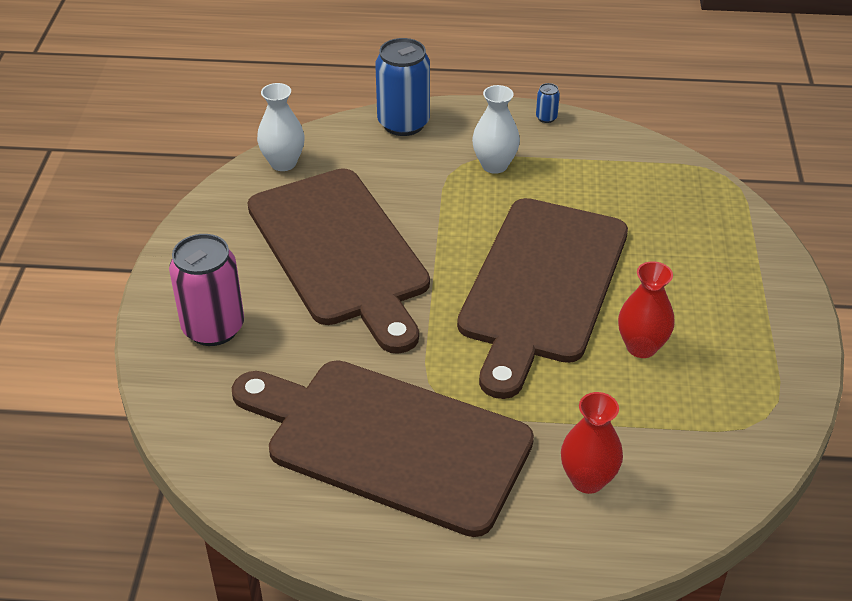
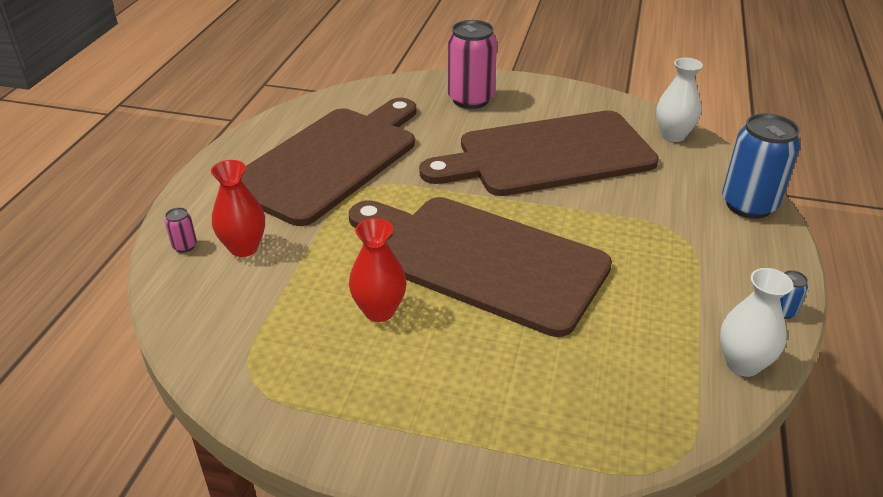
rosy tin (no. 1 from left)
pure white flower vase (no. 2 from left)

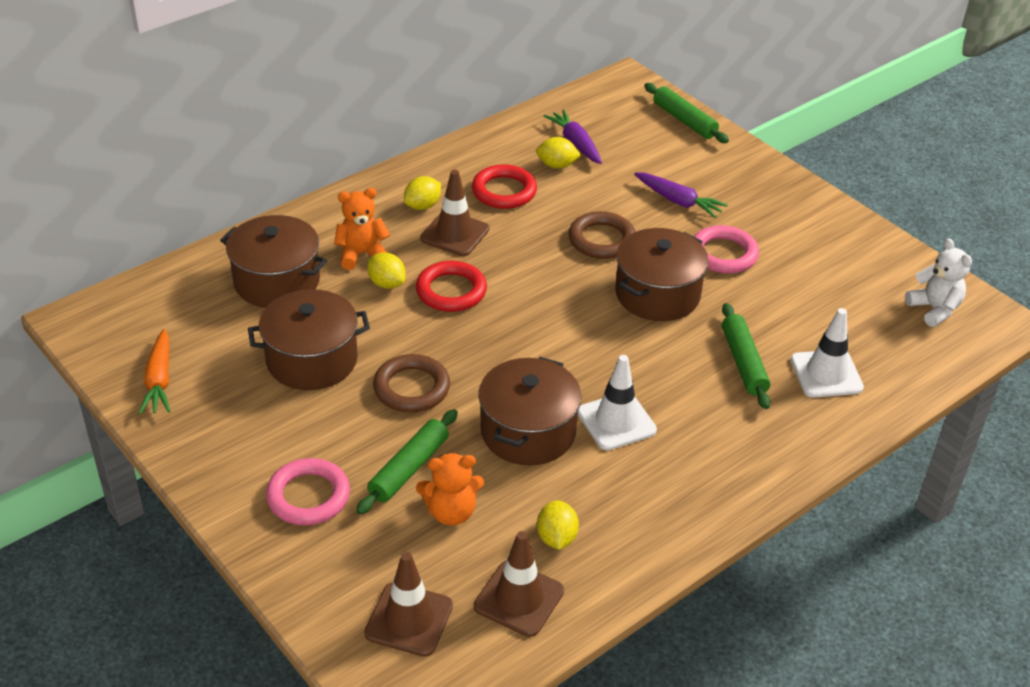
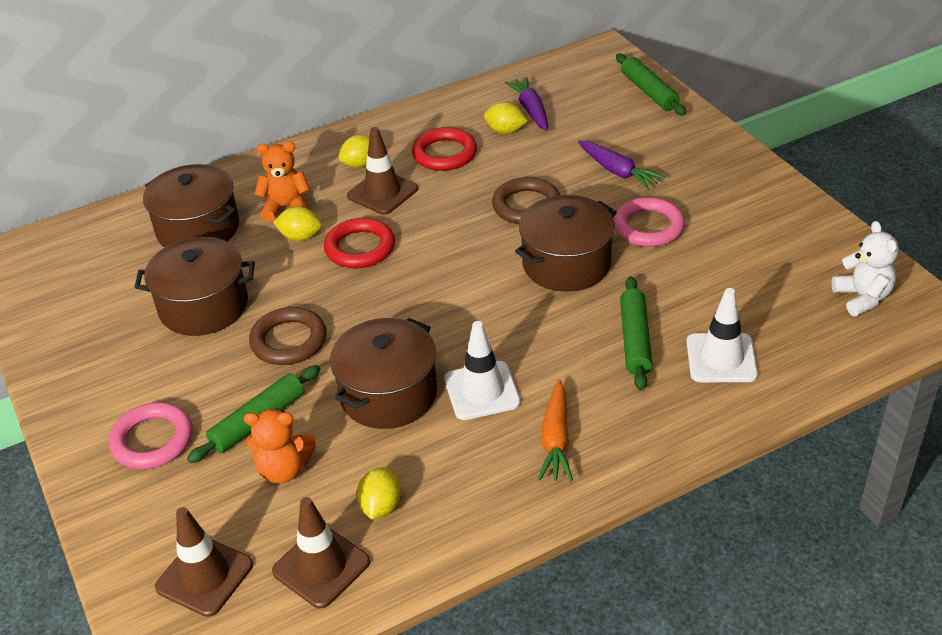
yellow lemon (no. 1 from left)
bright orange carrot

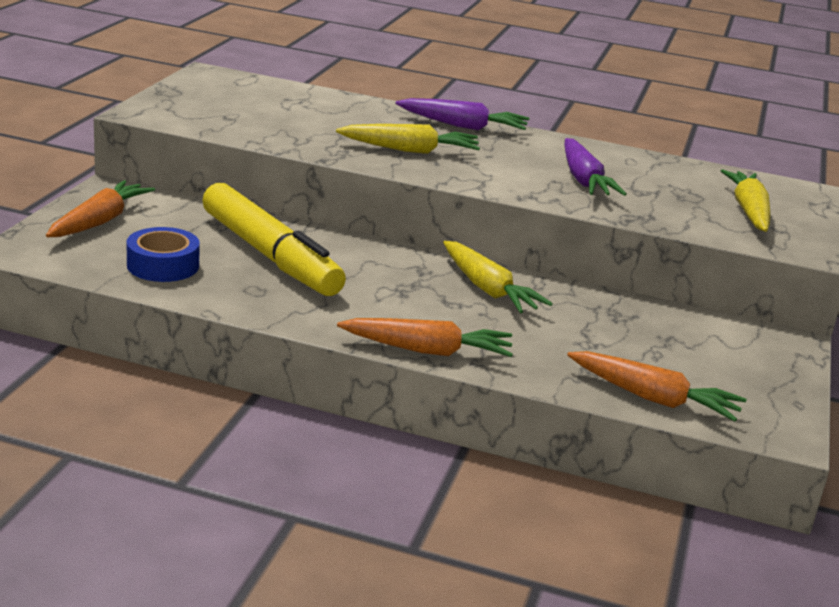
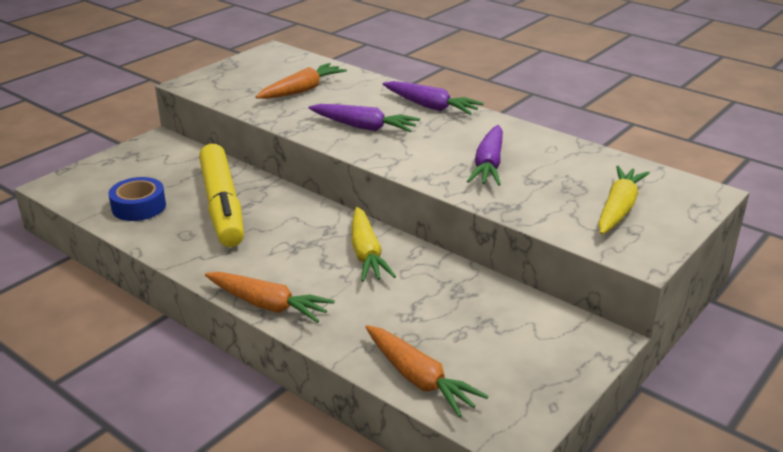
bright orange carrot (no. 2 from left)
violet carrot (no. 1 from left)

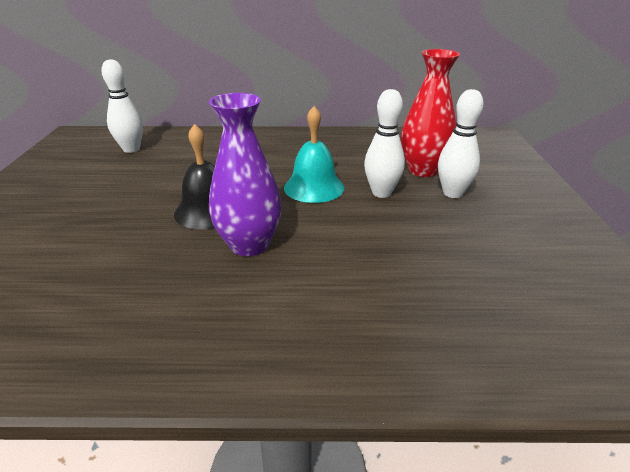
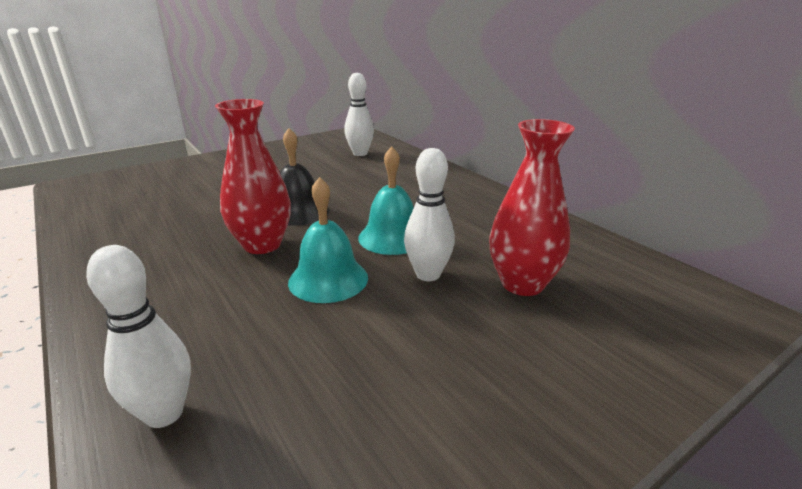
pure white skittle (no. 1 from left)
scarlet flower vase (no. 1 from left)
aqua school bell (no. 1 from left)

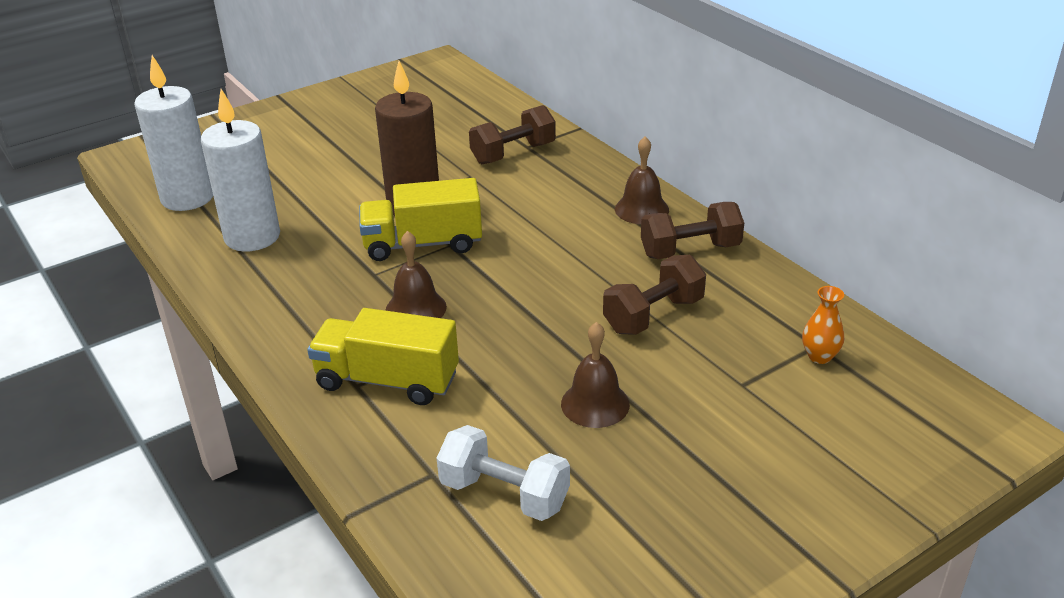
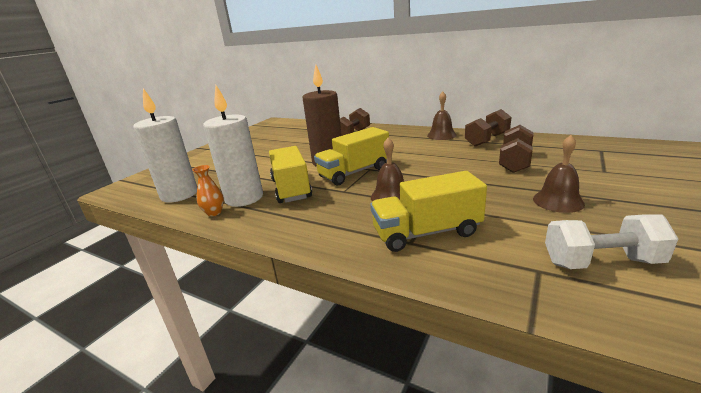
bright orange flower vase
yellow toy truck (no. 1 from left)

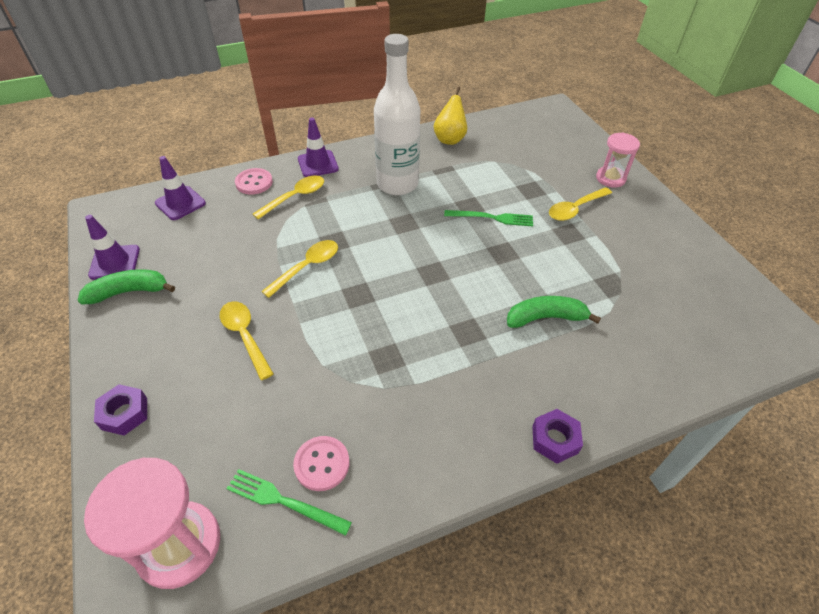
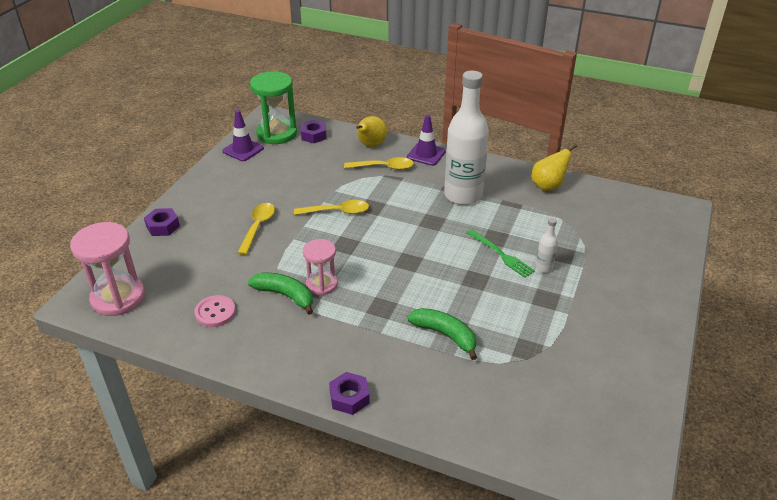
emerald banana (no. 1 from left)
emerald hourglass
violet hexagon nut (no. 2 from left)
rosy hourglass (no. 2 from left)
yellow toy pear (no. 1 from left)
pure white drink bottle (no. 2 from left)
emerald table fork (no. 1 from left in the first image)
yellow spoon (no. 4 from left in the first image)

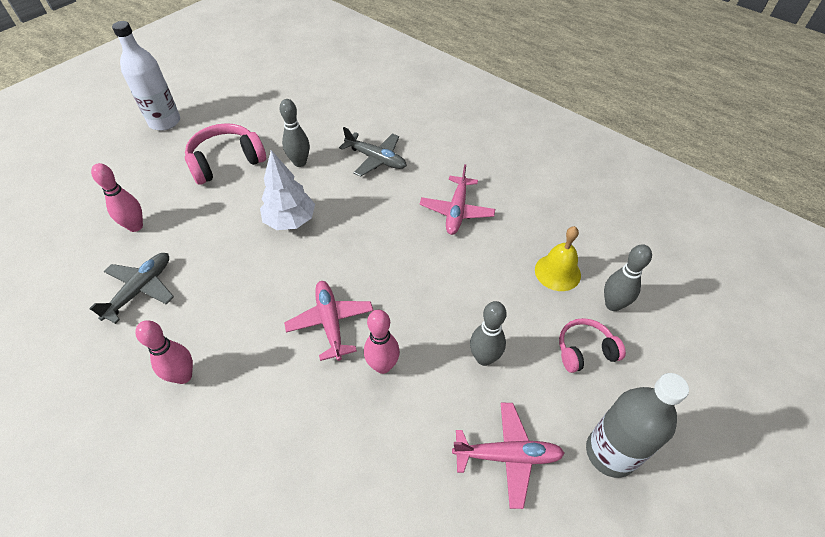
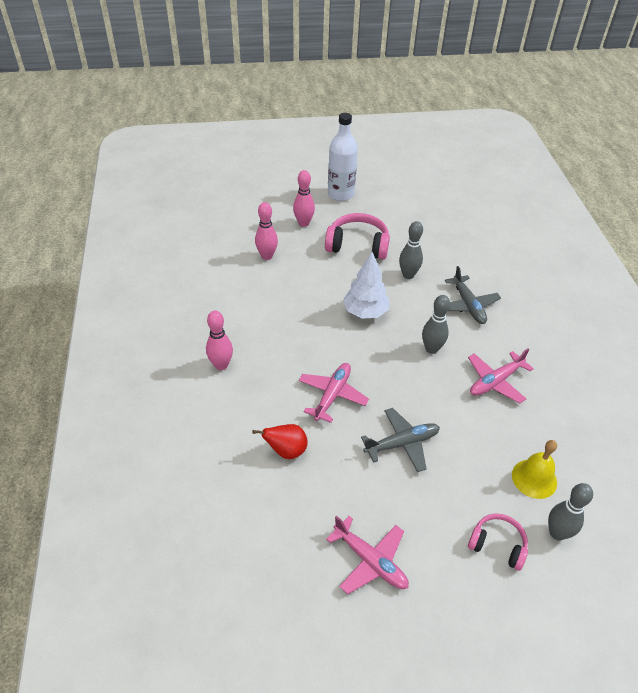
scarlet toy pear
rosy skittle (no. 3 from left)
grey aeroplane (no. 1 from left)
grey skittle (no. 2 from left)
grey drink bottle

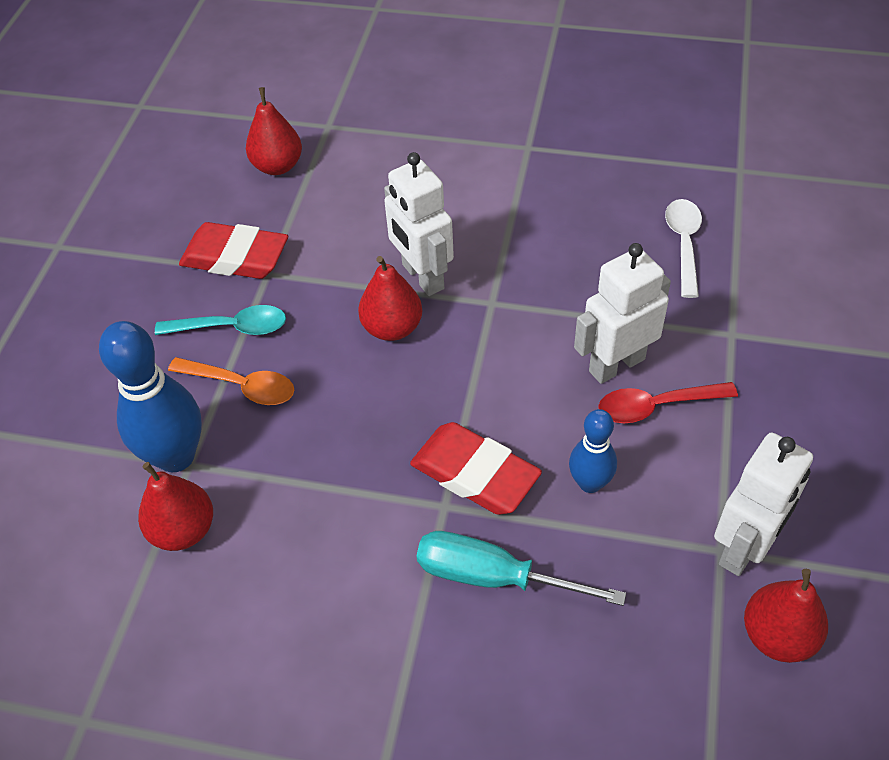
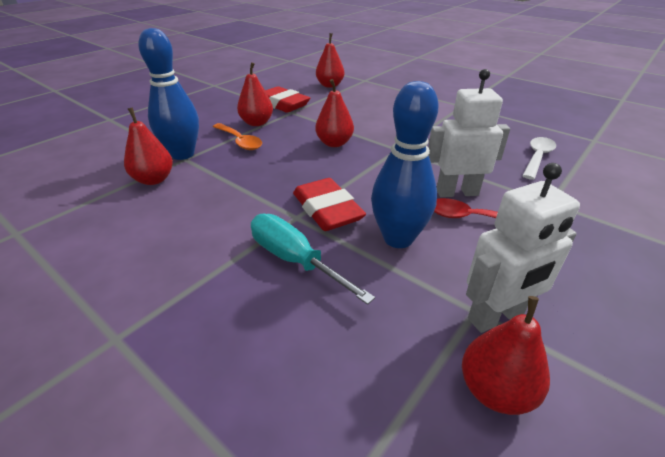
scarlet toy pear (no. 2 from left)
cobalt skittle (no. 2 from left)
pure white robot (no. 1 from left in the first image)

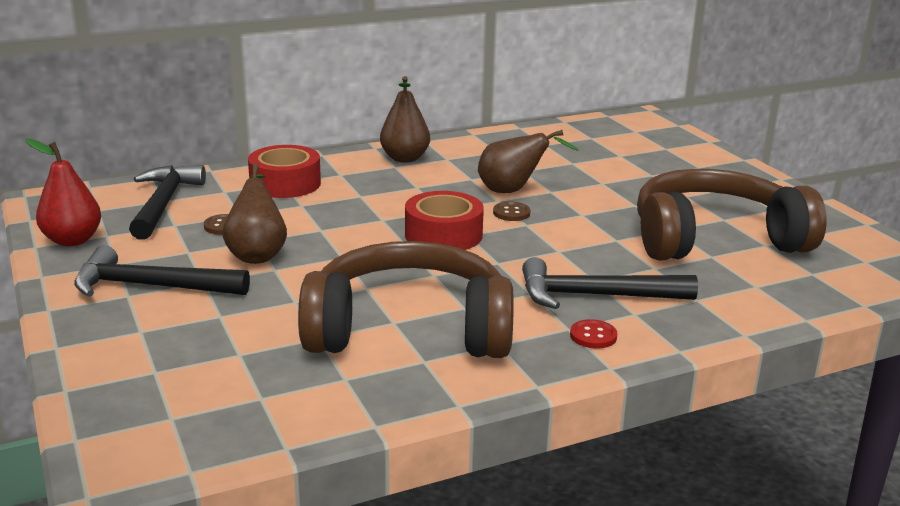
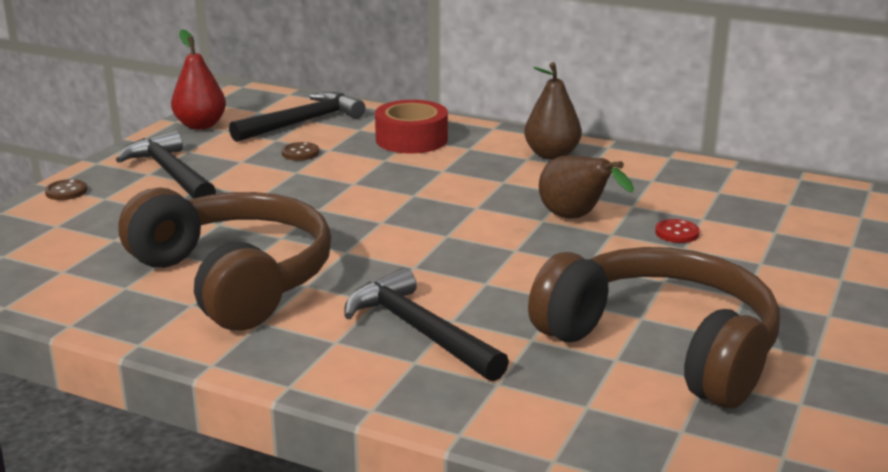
russet sewing button (no. 1 from left)
scarlet sewing button
russet toy pear (no. 1 from left in the first image)
scarlet roll of tape (no. 2 from left in the first image)

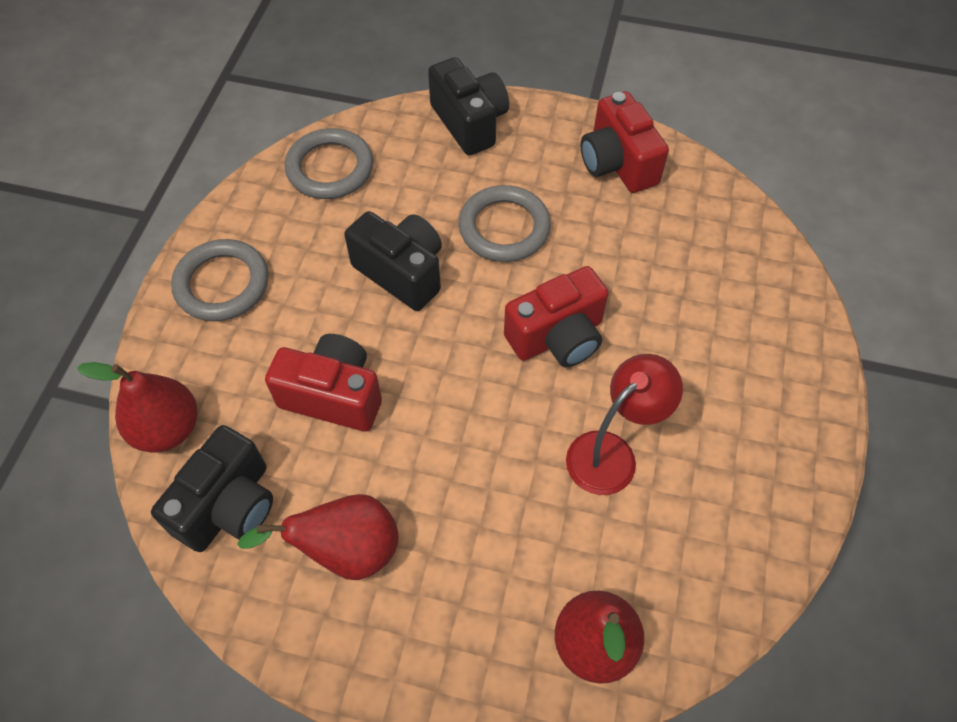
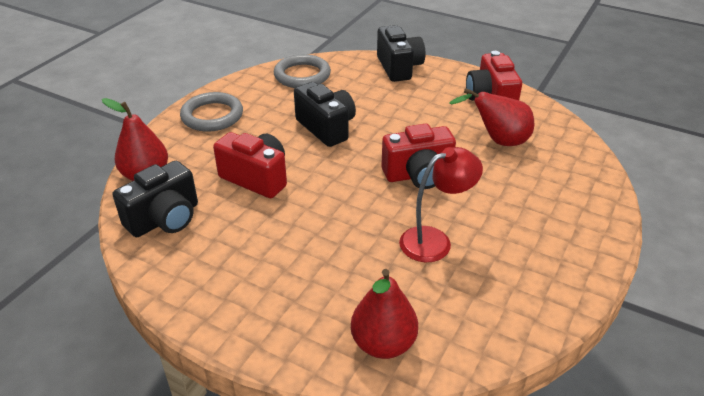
scarlet toy pear (no. 3 from left)
grey torus (no. 3 from left in the first image)

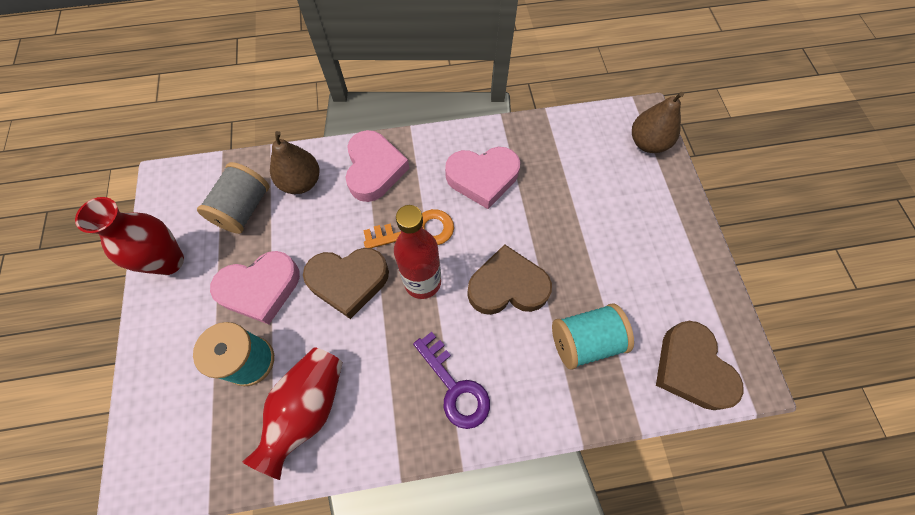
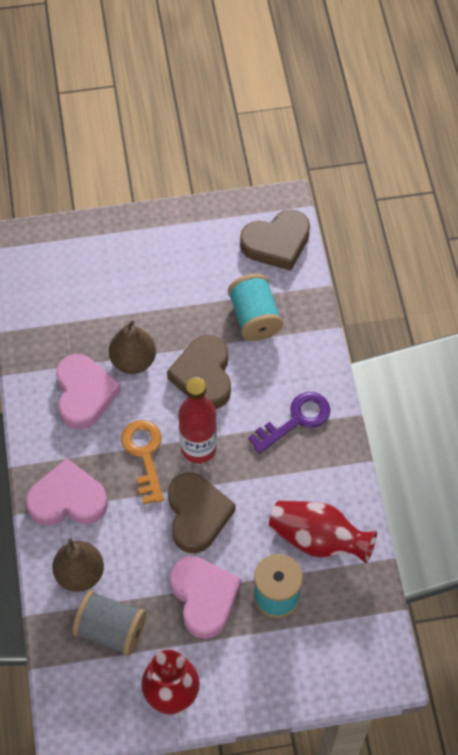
russet toy pear (no. 2 from left)

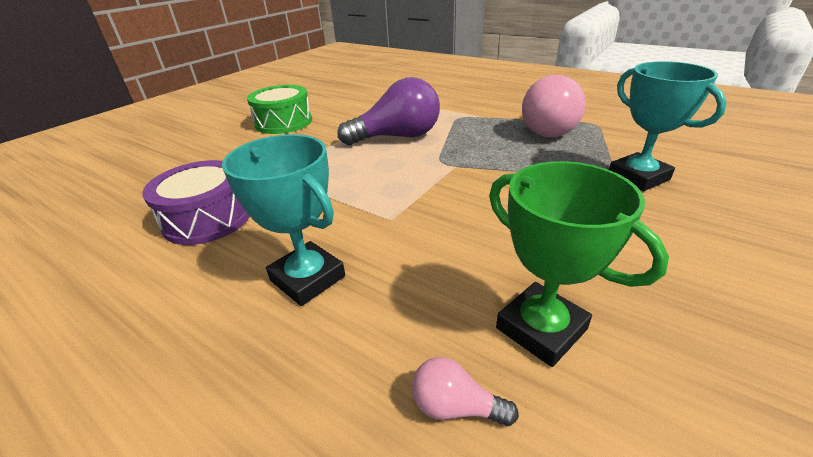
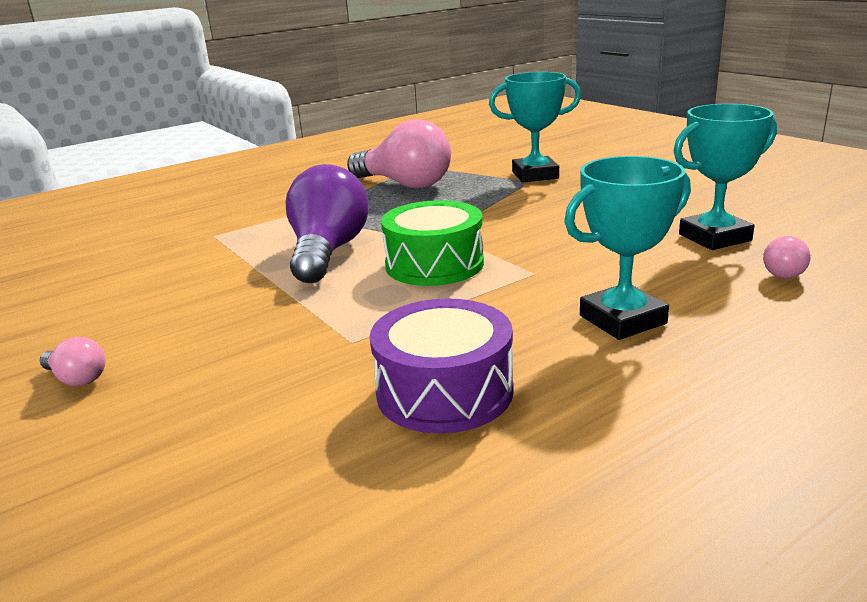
rosy light bulb (no. 1 from left)
emerald drum
aqua prize cup (no. 3 from left)

